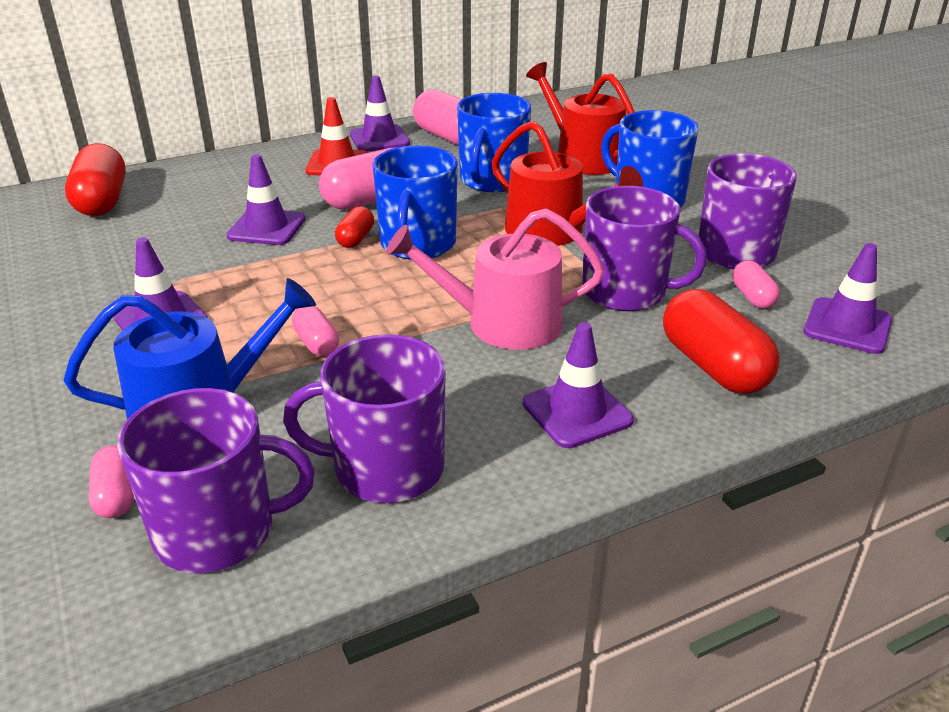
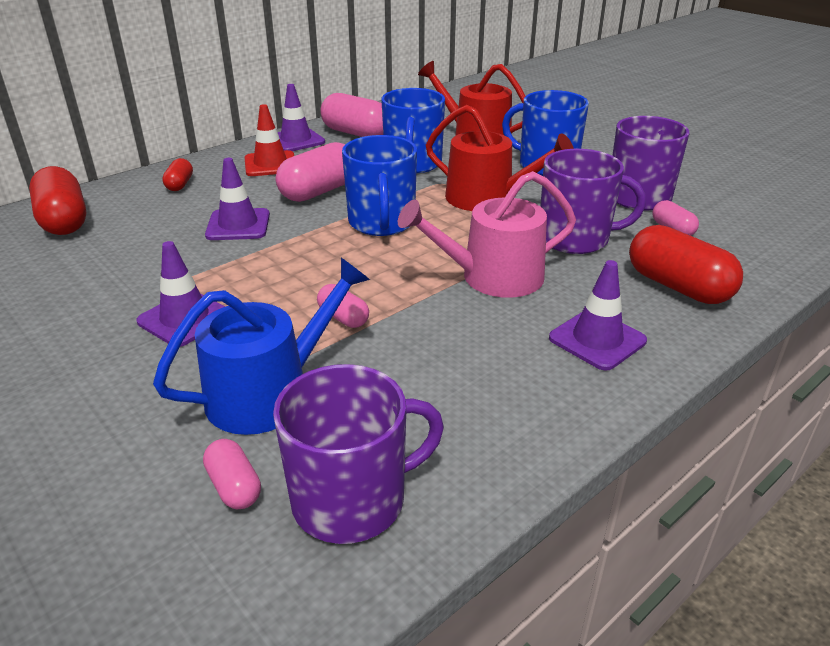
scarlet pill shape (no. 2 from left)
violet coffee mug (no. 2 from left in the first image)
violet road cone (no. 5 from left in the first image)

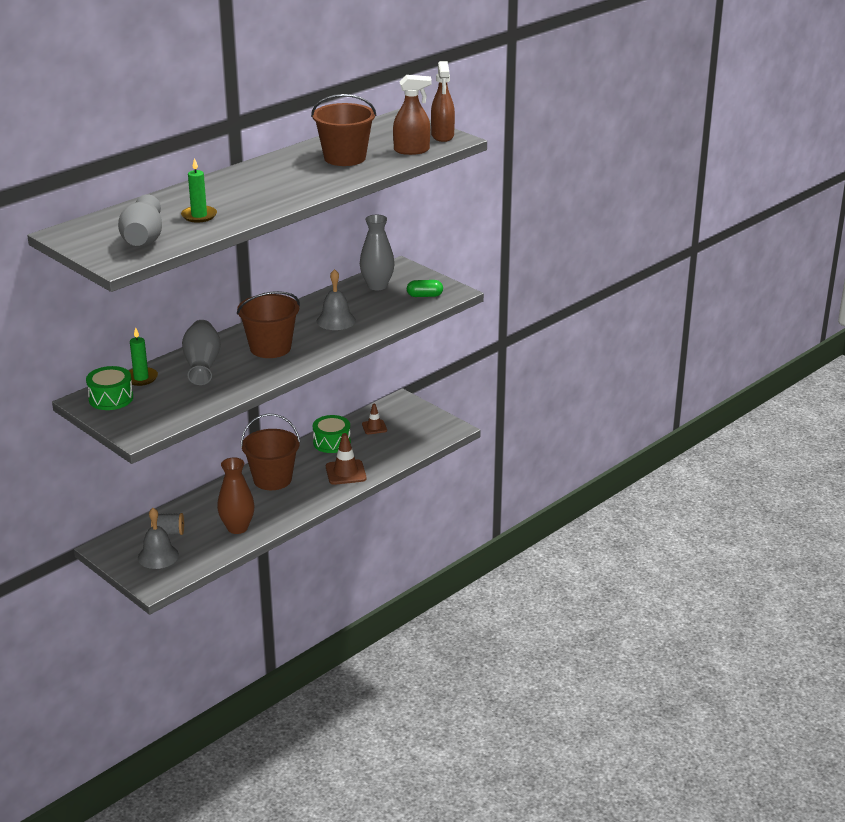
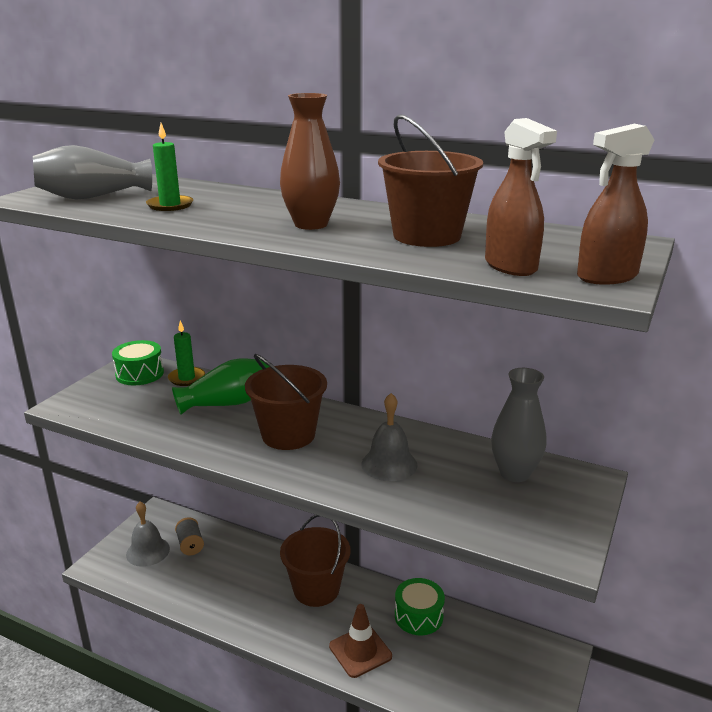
emerald flower vase
russet flower vase
russet road cone (no. 2 from left in the first image)
emerald pill shape

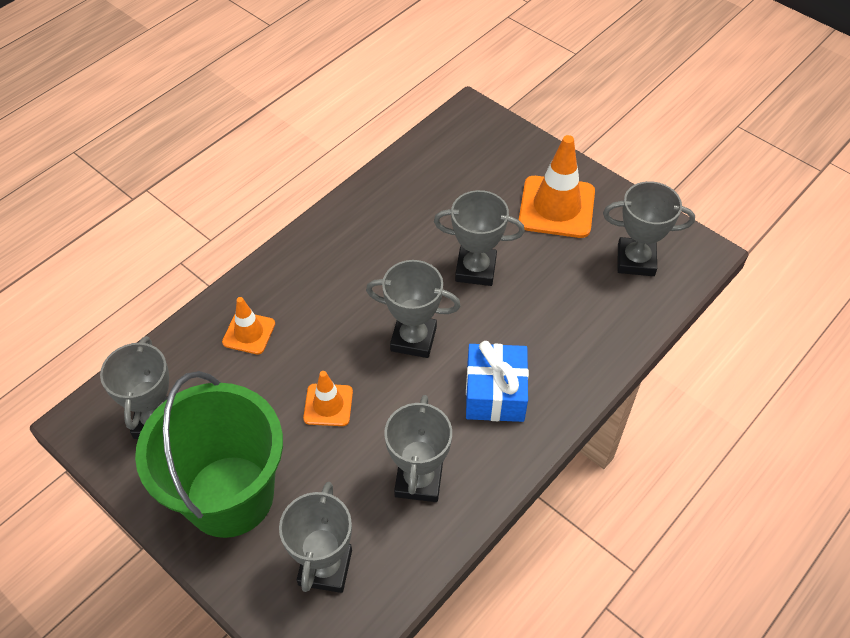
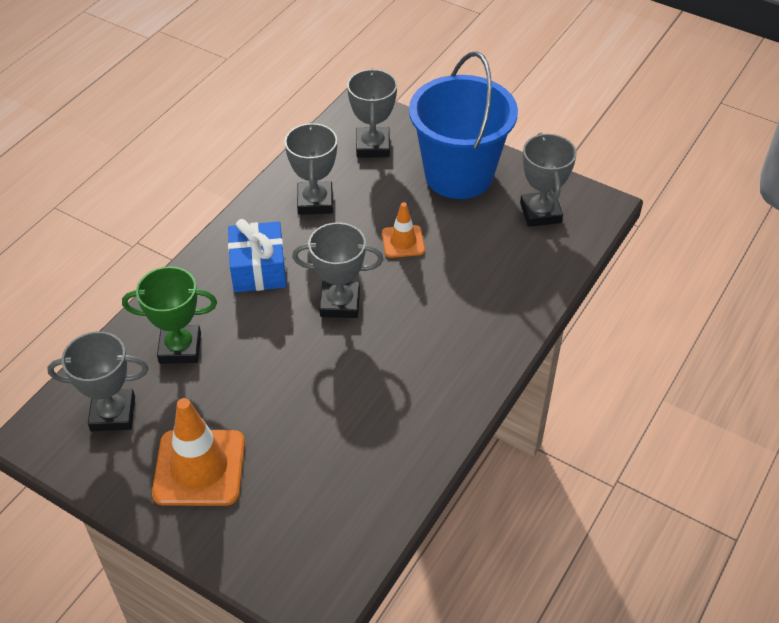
emerald prize cup
cobalt bucket
bright orange road cone (no. 1 from left in the first image)
grey prize cup (no. 5 from left in the first image)

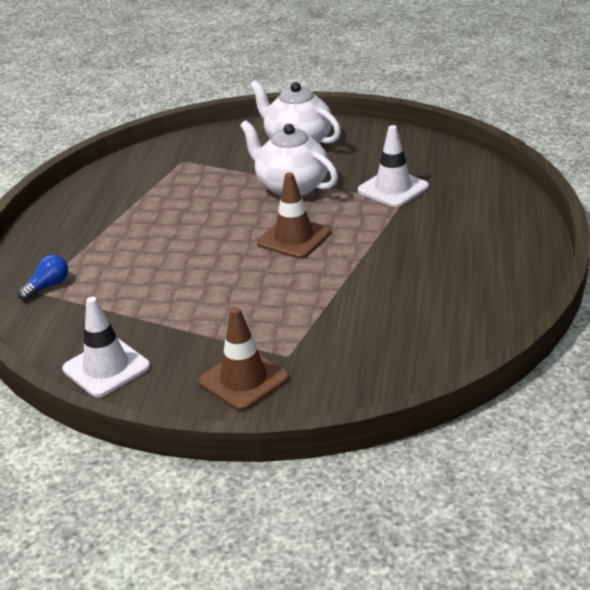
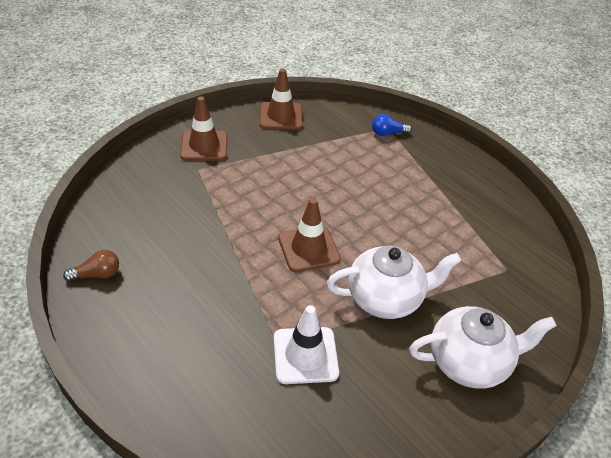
russet light bulb
russet road cone (no. 2 from left)
cobalt light bulb

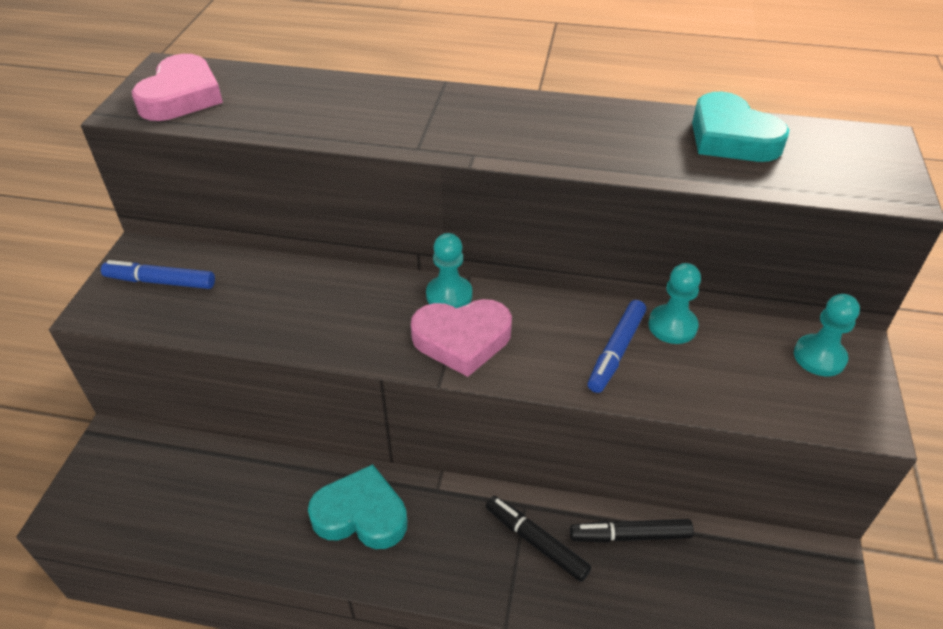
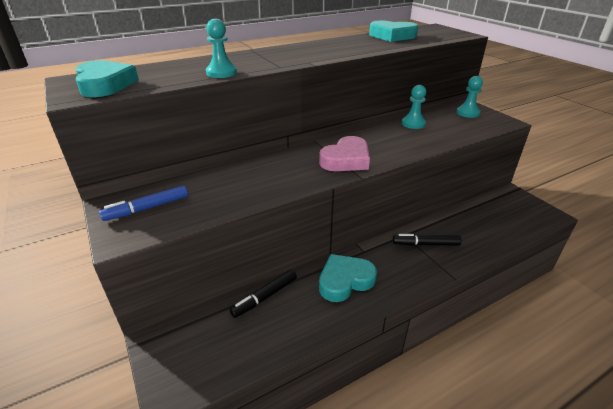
aqua heart shape (no. 1 from left)
aqua game pawn (no. 1 from left)
ebony marker (no. 1 from left)
cobalt marker (no. 2 from left in the first image)

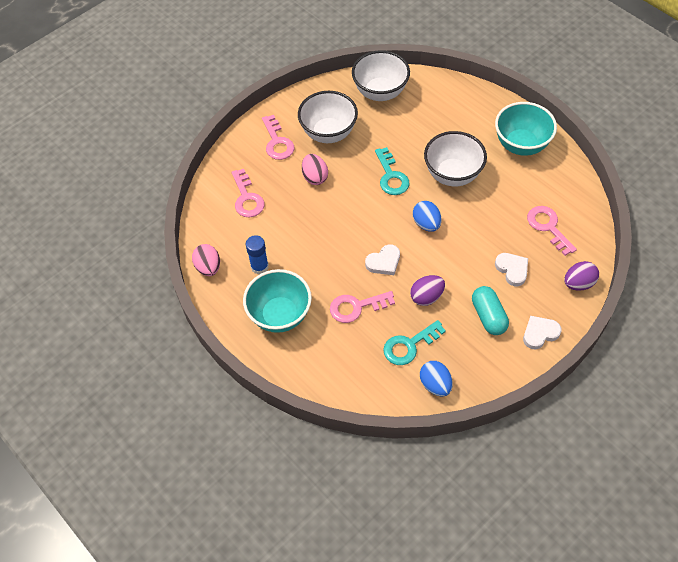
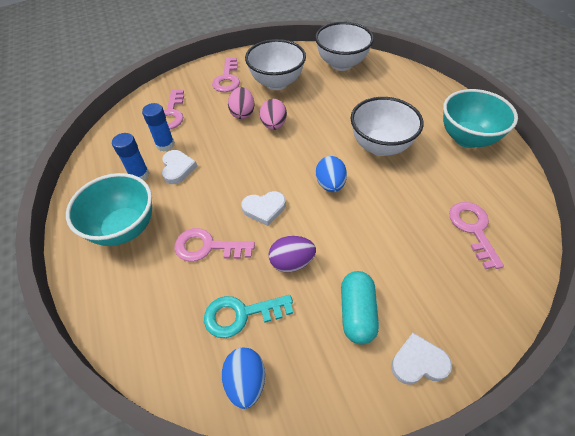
cobalt glue stick (no. 2 from left)
pure white heart shape (no. 1 from left)
rosy egg (no. 2 from left)
aqua latchkey (no. 1 from left in the first image)
violet egg (no. 2 from left in the first image)

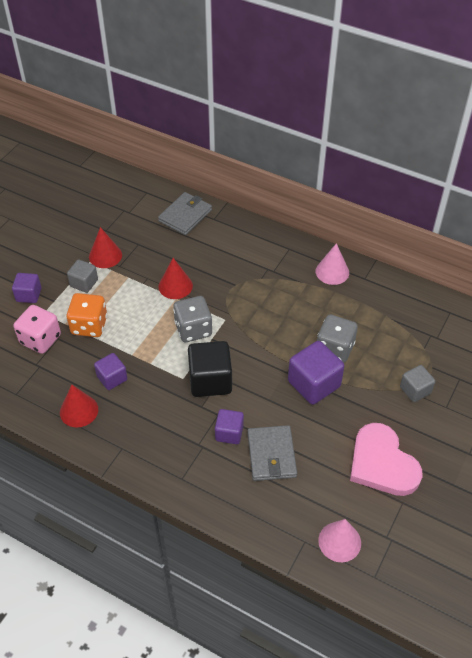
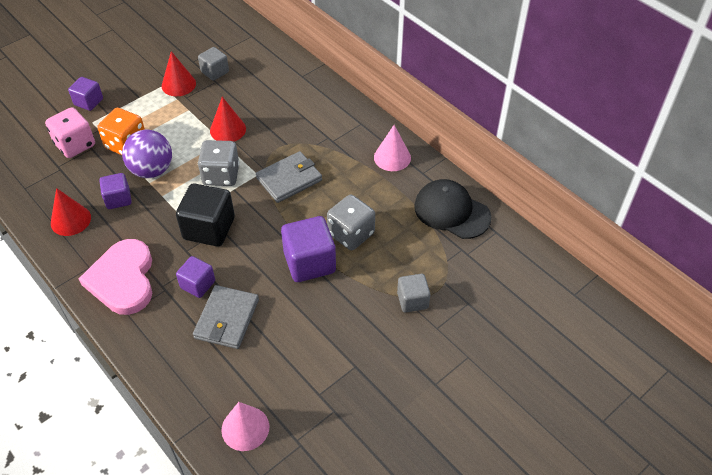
rosy heart shape
violet play ball
grey cube (no. 1 from left)
grey billfold (no. 2 from left)
ebony cap

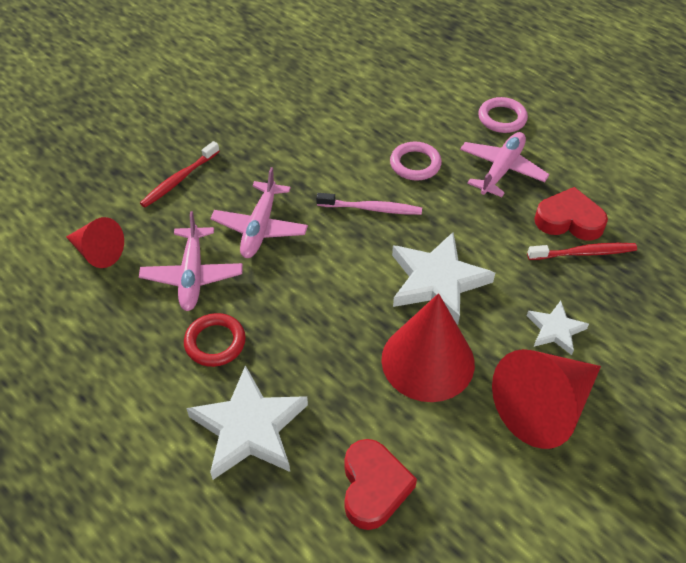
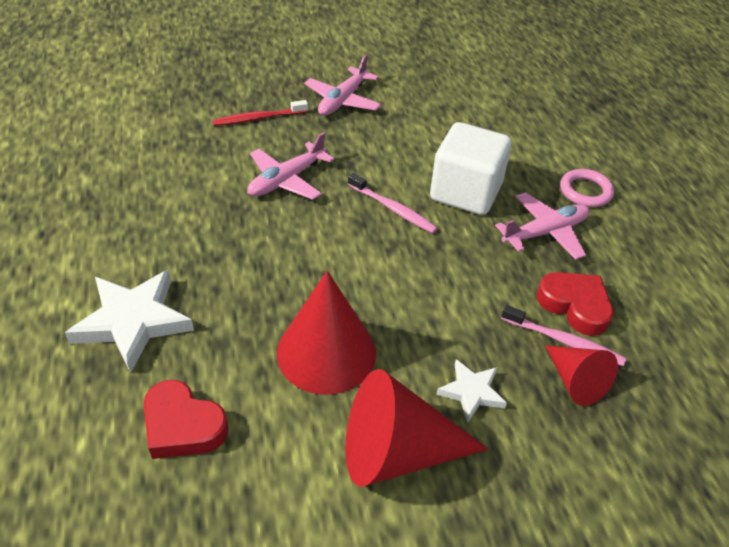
scarlet heart shape (no. 1 from left)
rosy aeroplane (no. 2 from left)
pure white cube
rosy dental brush (no. 2 from left)
scarlet cone shape (no. 3 from left)
scarlet torus
pure white five-pointed star (no. 2 from left in the first image)

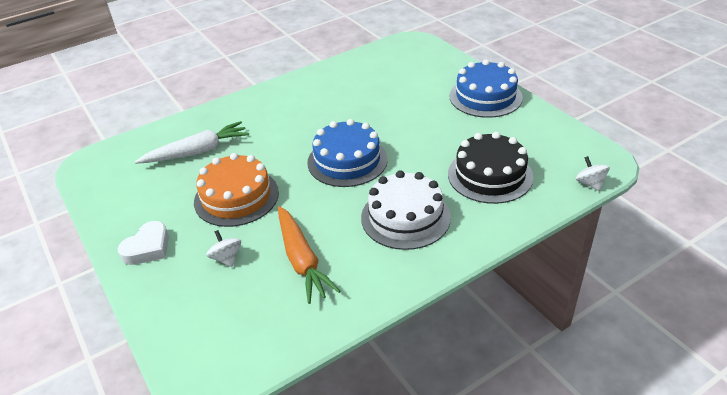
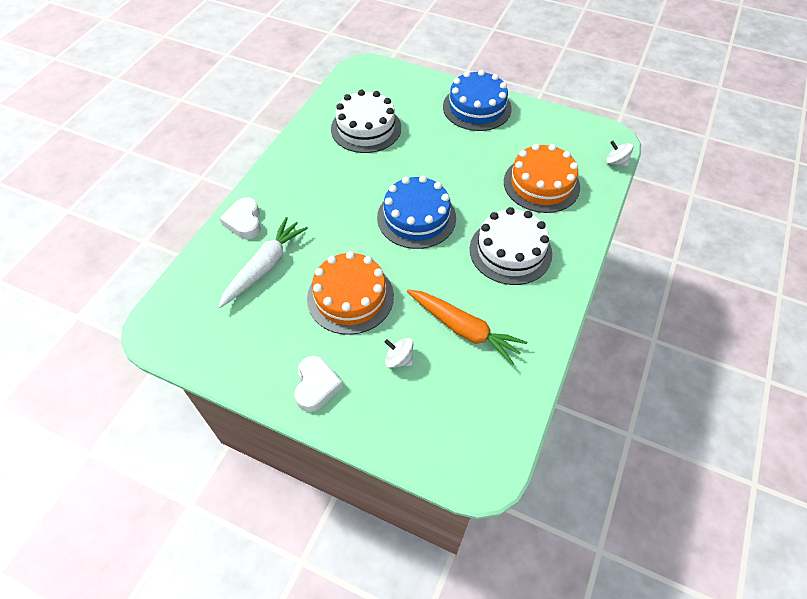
pure white heart shape (no. 1 from left)
pure white cake (no. 1 from left)
bright orange cake (no. 2 from left)

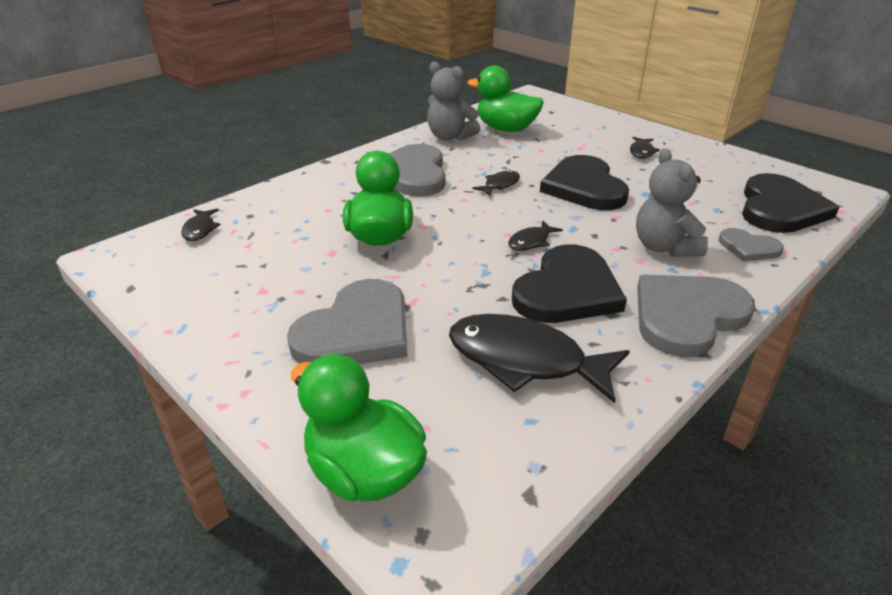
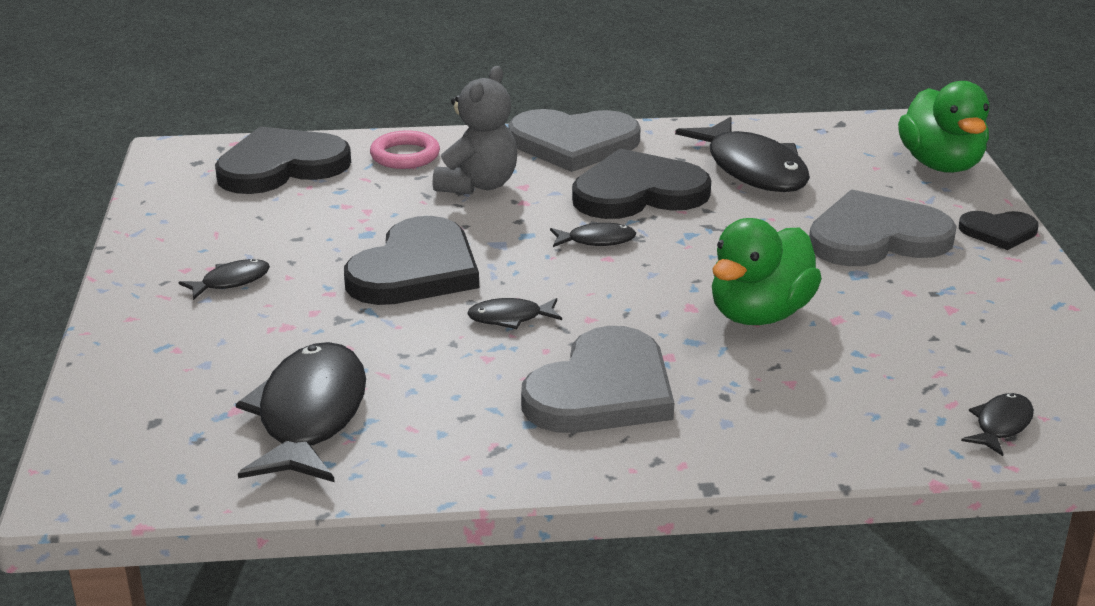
ebony fish (no. 2 from left)
rosy torus
ebony heart shape (no. 4 from left)
grey teddy (no. 1 from left in the first image)

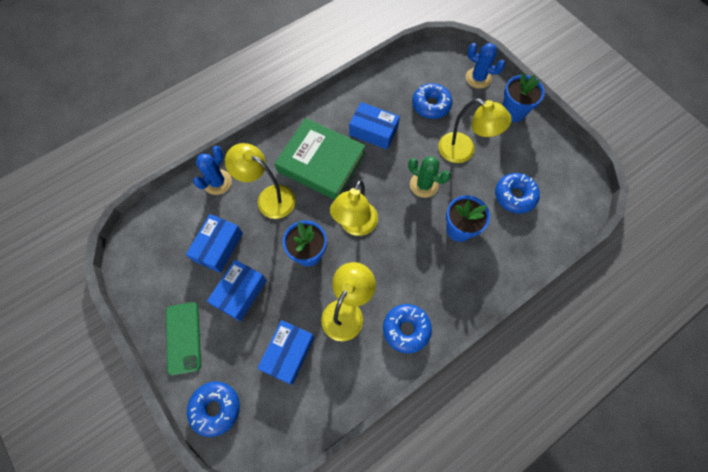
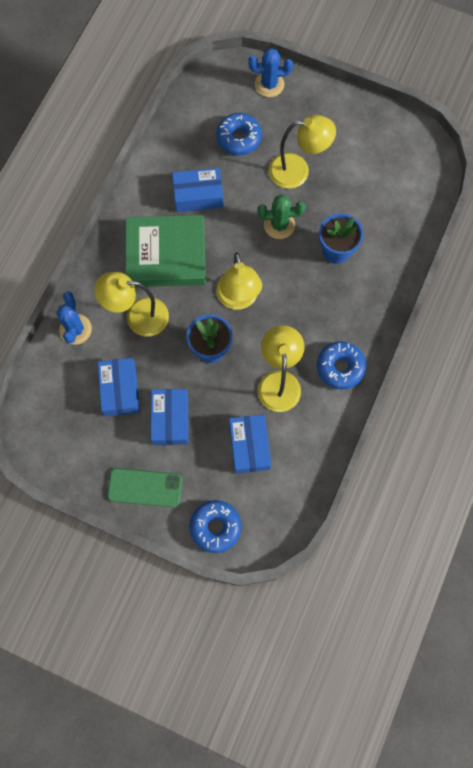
emerald mobile phone
cobalt glazed donut (no. 4 from left in the first image)
cobalt potted plant (no. 3 from left in the first image)

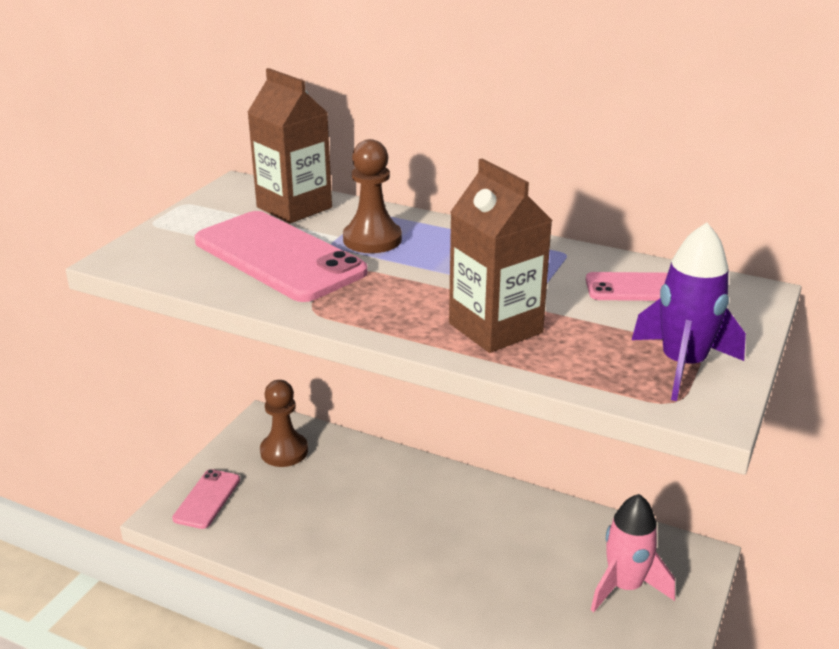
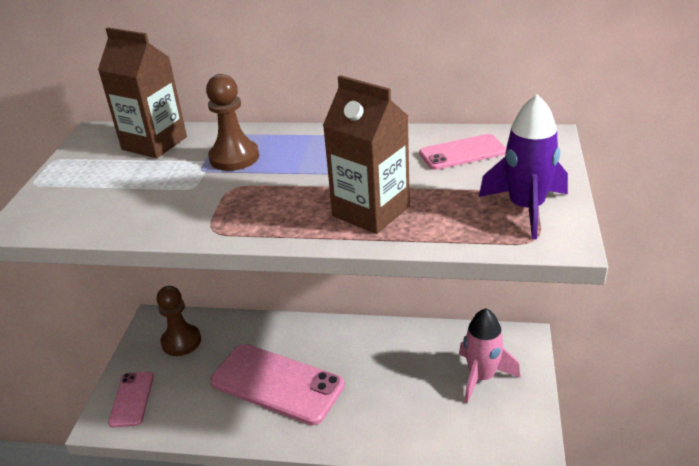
rosy mobile phone (no. 2 from left)

